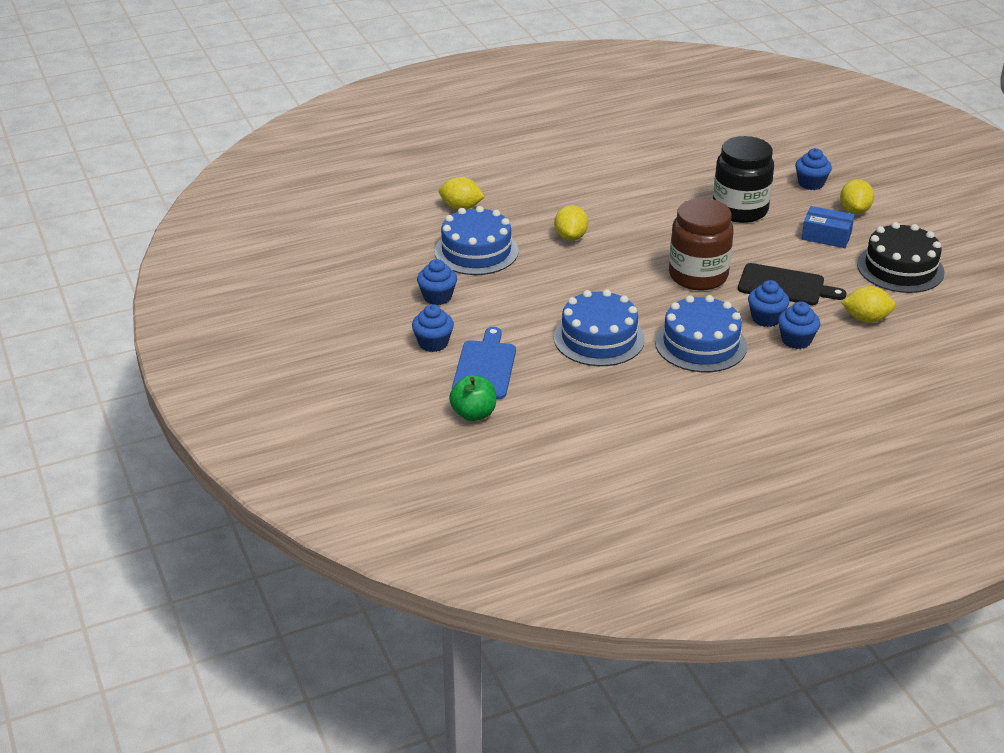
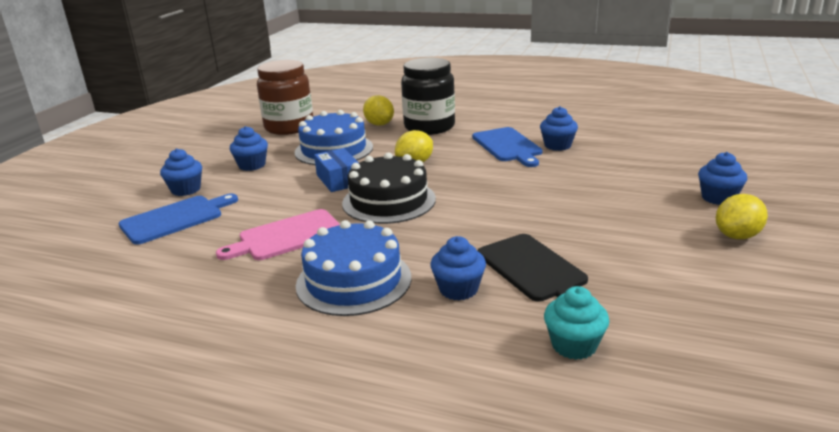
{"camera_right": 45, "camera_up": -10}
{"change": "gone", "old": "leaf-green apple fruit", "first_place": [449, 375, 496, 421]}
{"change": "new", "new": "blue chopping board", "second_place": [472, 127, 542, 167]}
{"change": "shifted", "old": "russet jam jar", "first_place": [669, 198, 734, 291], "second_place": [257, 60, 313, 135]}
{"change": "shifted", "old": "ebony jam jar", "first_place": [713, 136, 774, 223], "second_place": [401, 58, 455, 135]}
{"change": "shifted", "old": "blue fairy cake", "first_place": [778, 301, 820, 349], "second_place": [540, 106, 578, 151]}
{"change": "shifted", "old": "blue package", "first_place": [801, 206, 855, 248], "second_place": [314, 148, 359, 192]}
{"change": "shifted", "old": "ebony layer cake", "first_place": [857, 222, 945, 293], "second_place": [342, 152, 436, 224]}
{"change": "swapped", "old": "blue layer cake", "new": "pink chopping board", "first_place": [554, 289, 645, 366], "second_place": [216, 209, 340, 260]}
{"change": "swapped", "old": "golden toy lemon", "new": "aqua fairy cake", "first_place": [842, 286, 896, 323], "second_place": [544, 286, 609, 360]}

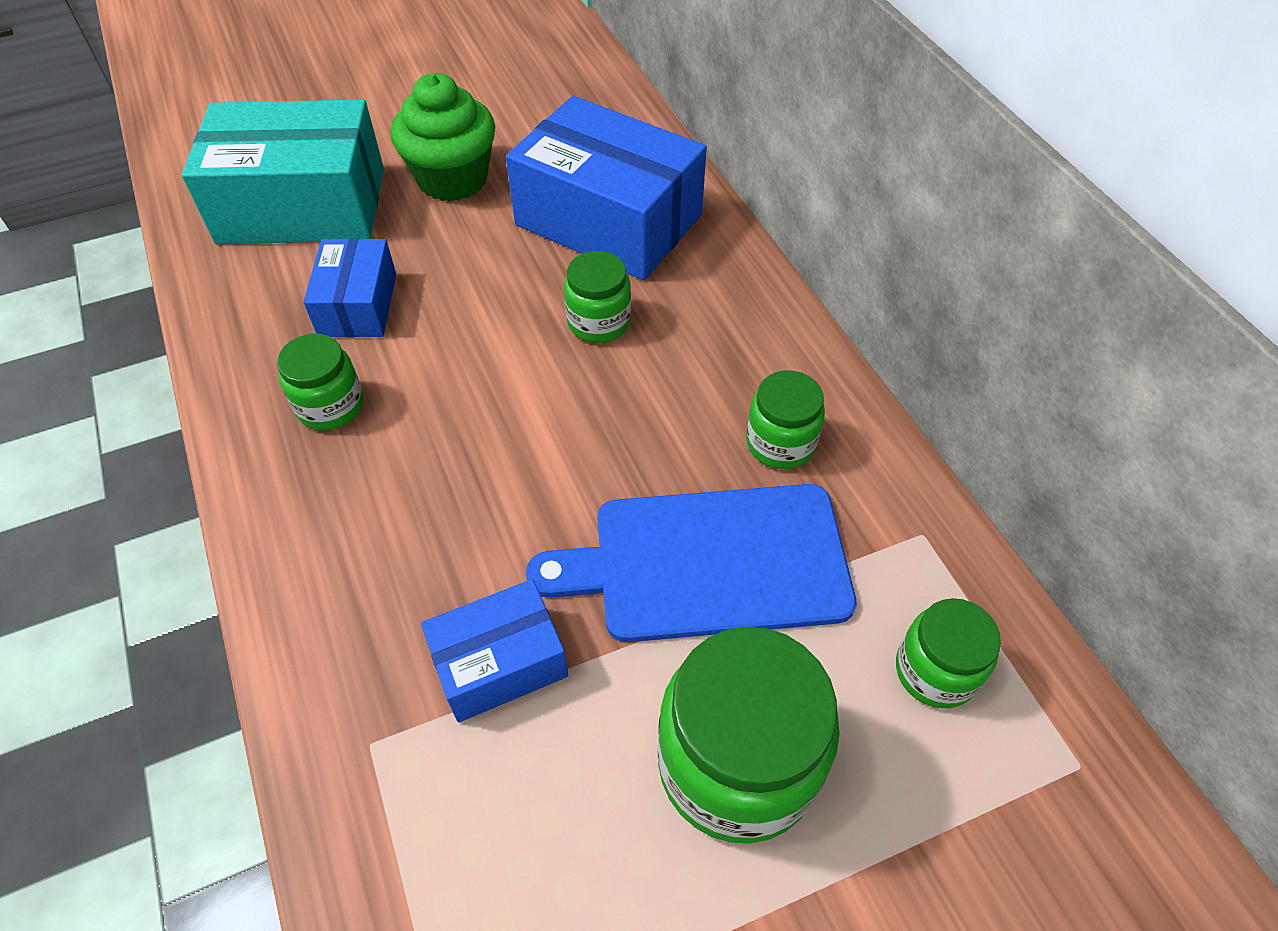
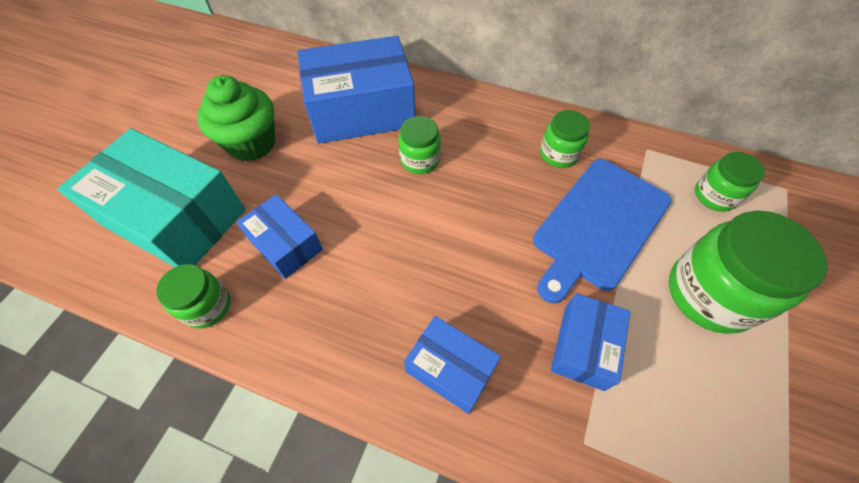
{"camera_right": -45, "camera_up": 5}
{"change": "new", "new": "blue package", "second_place": [404, 316, 501, 414]}
{"change": "shifted", "old": "leaf-green jam jar", "first_place": [277, 334, 363, 430], "second_place": [156, 264, 231, 329]}
{"change": "rotated", "old": "aqua package", "first_place": [182, 100, 384, 244], "second_place": [57, 128, 246, 267], "degrees": 75}

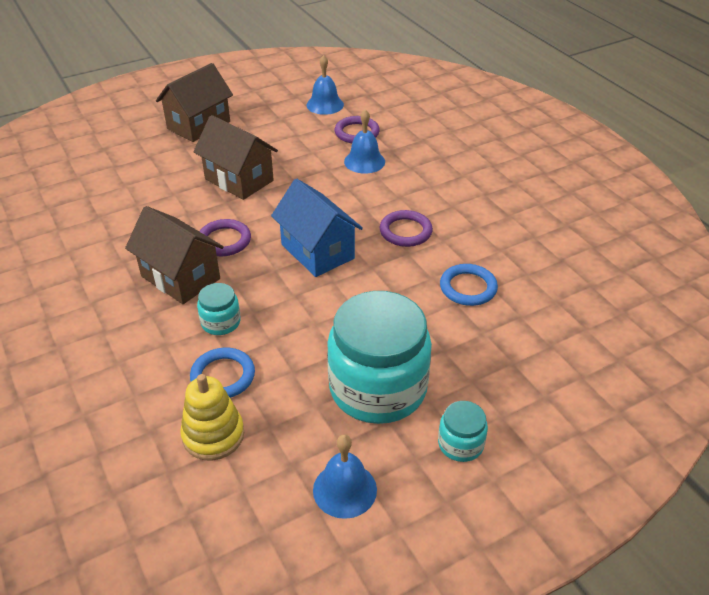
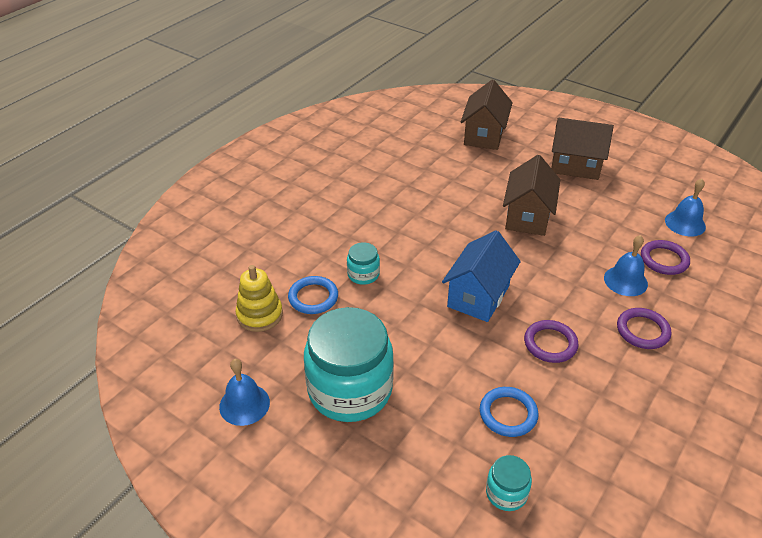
{"camera_right": 65, "camera_up": 0}
{"change": "shifted", "old": "russet cottage", "first_place": [125, 206, 224, 304], "second_place": [461, 80, 513, 150]}
{"change": "shifted", "old": "royal purple hoop", "first_place": [199, 219, 251, 256], "second_place": [617, 308, 671, 349]}
{"change": "shifted", "old": "aqua jam jar", "first_place": [438, 401, 488, 462], "second_place": [486, 455, 532, 511]}

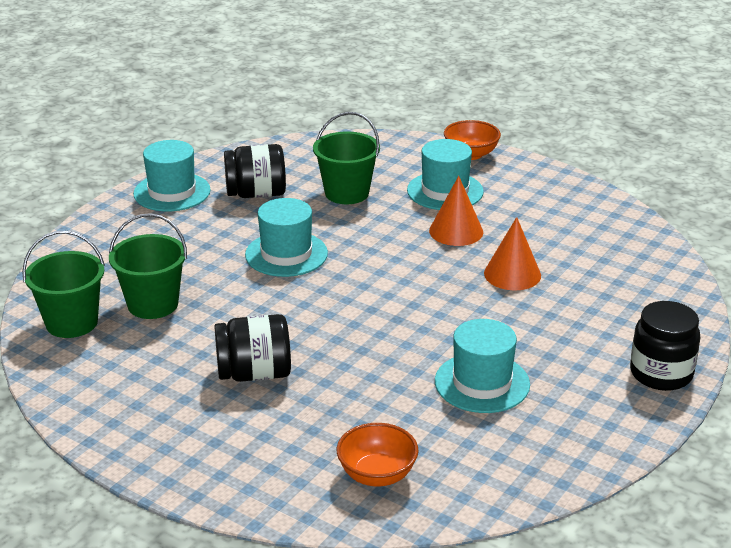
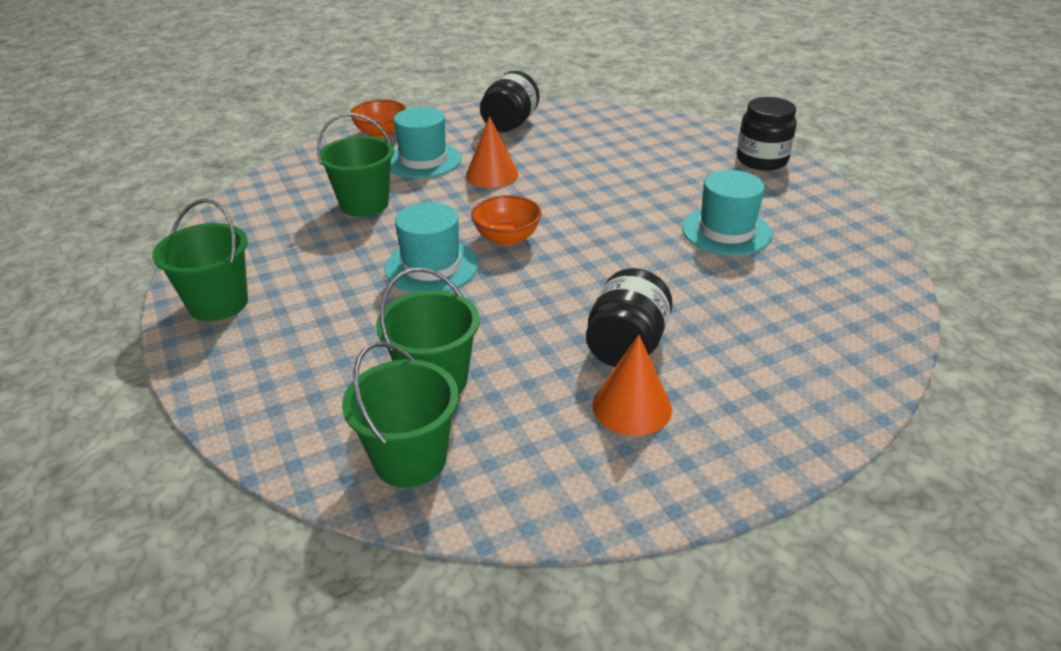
{"camera_right": -60, "camera_up": 5}
{"change": "shifted", "old": "ebony jam jar", "first_place": [224, 144, 286, 198], "second_place": [480, 71, 539, 132]}
{"change": "shifted", "old": "orange bowl", "first_place": [337, 423, 419, 487], "second_place": [471, 195, 542, 246]}
{"change": "shifted", "old": "orange cone", "first_place": [484, 217, 541, 290], "second_place": [592, 335, 672, 436]}
{"change": "swapped", "old": "aqua hat", "new": "leaf-green sand bucket", "first_place": [133, 140, 211, 211], "second_place": [152, 199, 248, 321]}

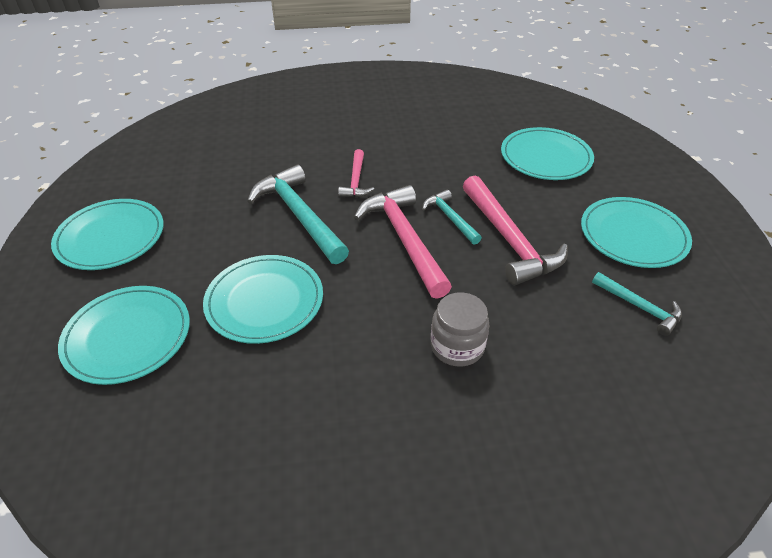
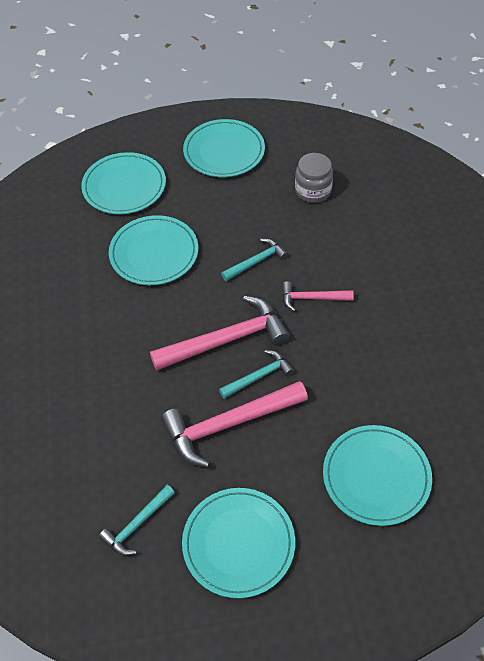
{"camera_right": 90, "camera_up": 10}
{"change": "shifted", "old": "ash-grey jam jar", "first_place": [431, 292, 489, 367], "second_place": [295, 153, 333, 203]}
{"change": "scaled", "old": "aqua carpenter's hammer", "first_place": [247, 164, 349, 264], "second_place": [221, 239, 288, 281], "factor": 0.54}

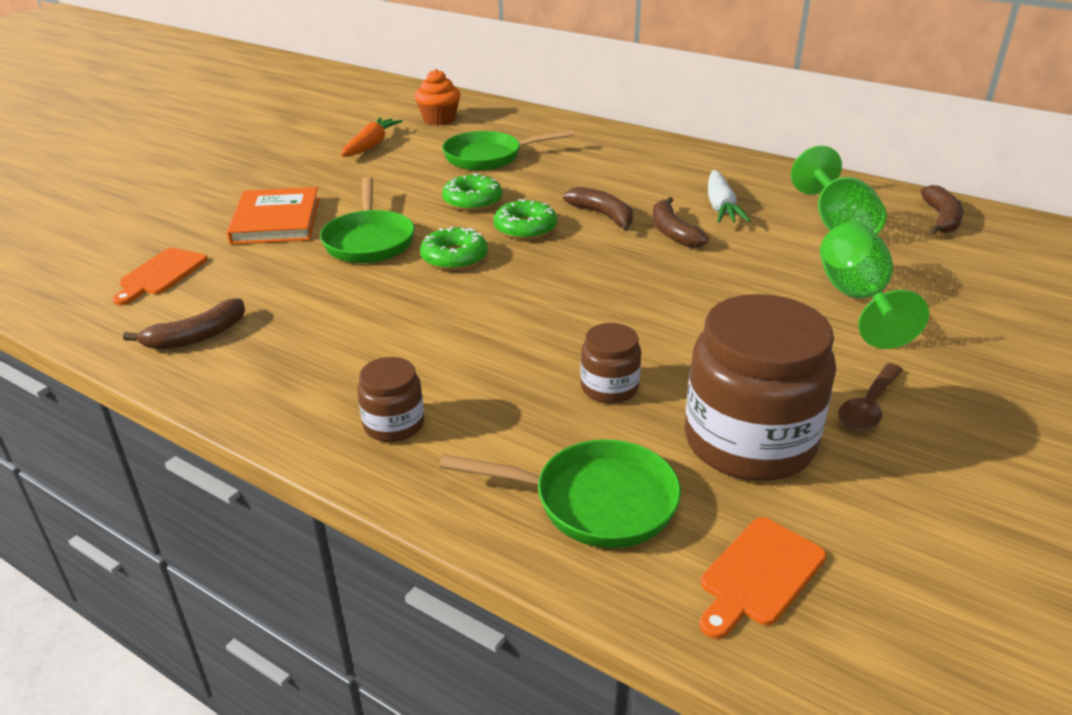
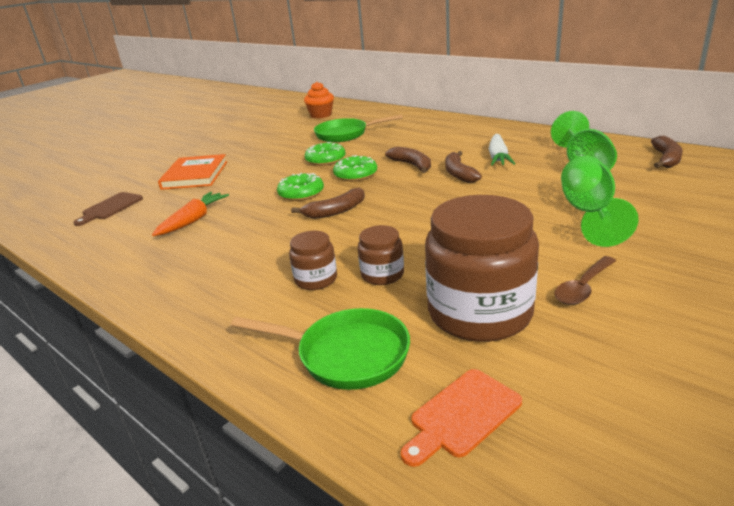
{"camera_right": 10, "camera_up": -5}
{"change": "gone", "old": "leaf-green frying pan", "first_place": [320, 177, 415, 263]}
{"change": "shifted", "old": "russet toy banana", "first_place": [123, 298, 245, 350], "second_place": [291, 187, 365, 219]}
{"change": "shifted", "old": "orange toy carrot", "first_place": [341, 117, 403, 157], "second_place": [152, 192, 229, 236]}
{"change": "shifted", "old": "russet jam jar", "first_place": [357, 357, 424, 442], "second_place": [289, 231, 337, 290]}
{"change": "repainted", "old": "orange chopping board", "new": "russet chopping board", "first_place": [113, 248, 208, 305], "second_place": [73, 192, 143, 226]}

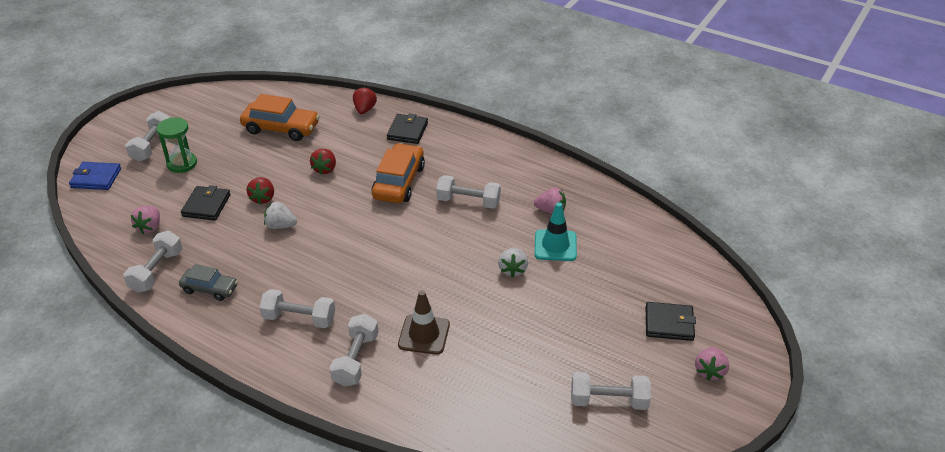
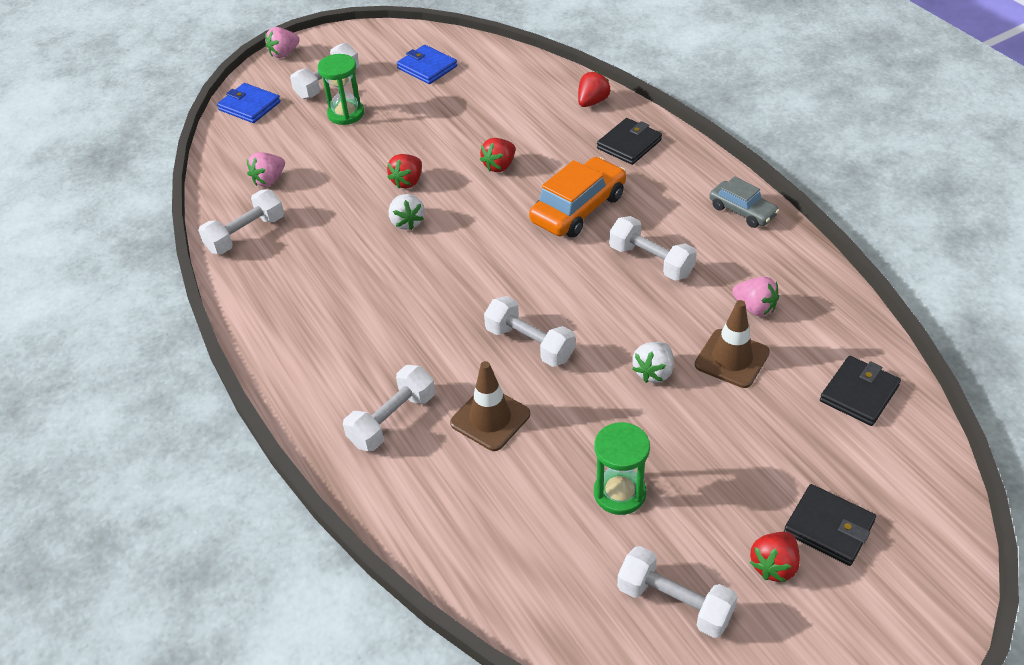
{"camera_right": 30, "camera_up": 5}
{"change": "gone", "old": "orange automobile", "first_place": [240, 94, 320, 141]}
{"change": "new", "new": "blue wallet", "second_place": [397, 45, 457, 84]}
{"change": "new", "new": "leaf-green hourglass", "second_place": [594, 422, 650, 515]}
{"change": "new", "new": "crimson toy strawberry", "second_place": [750, 532, 800, 582]}
{"change": "shifted", "old": "ash-grey automobile", "first_place": [179, 264, 238, 301], "second_place": [709, 176, 779, 228]}
{"change": "shifted", "old": "ebony wallet", "first_place": [181, 185, 230, 221], "second_place": [820, 356, 901, 426]}
{"change": "shifted", "old": "white dumbbell", "first_place": [259, 289, 335, 328], "second_place": [484, 296, 575, 367]}
{"change": "shifted", "old": "pink toy strawberry", "first_place": [695, 347, 729, 381], "second_place": [265, 27, 300, 58]}
{"change": "repainted", "old": "aqua traffic cone", "new": "russet traffic cone", "first_place": [535, 202, 577, 261], "second_place": [695, 300, 770, 388]}
{"change": "rotated", "old": "white toy strawberry", "first_place": [264, 202, 297, 229], "second_place": [389, 194, 425, 230], "degrees": -150}

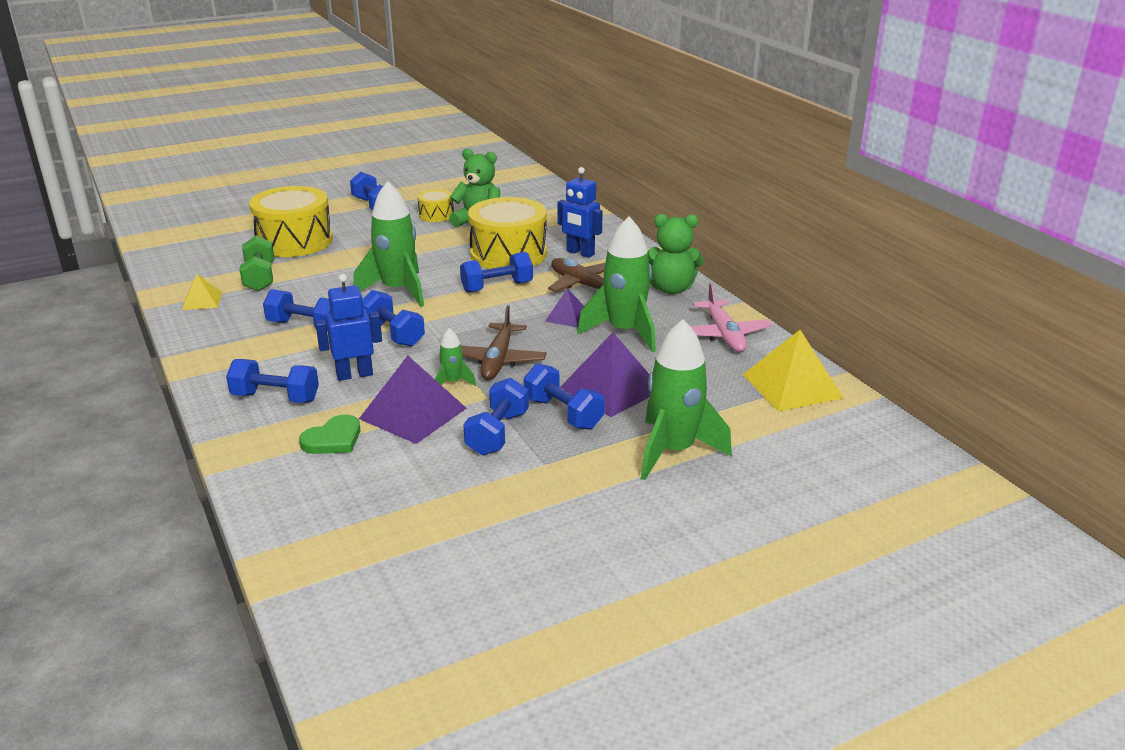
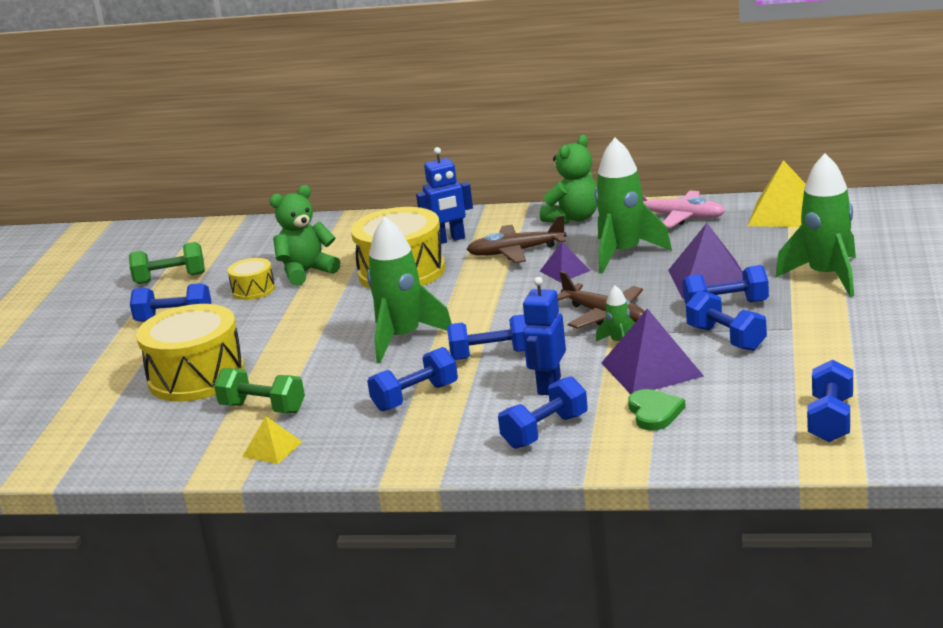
{"camera_right": -50, "camera_up": -5}
{"change": "new", "new": "leaf-green dumbbell", "second_place": [129, 242, 205, 284]}
{"change": "shifted", "old": "blue dumbbell", "first_place": [460, 252, 533, 293], "second_place": [807, 360, 853, 442]}

